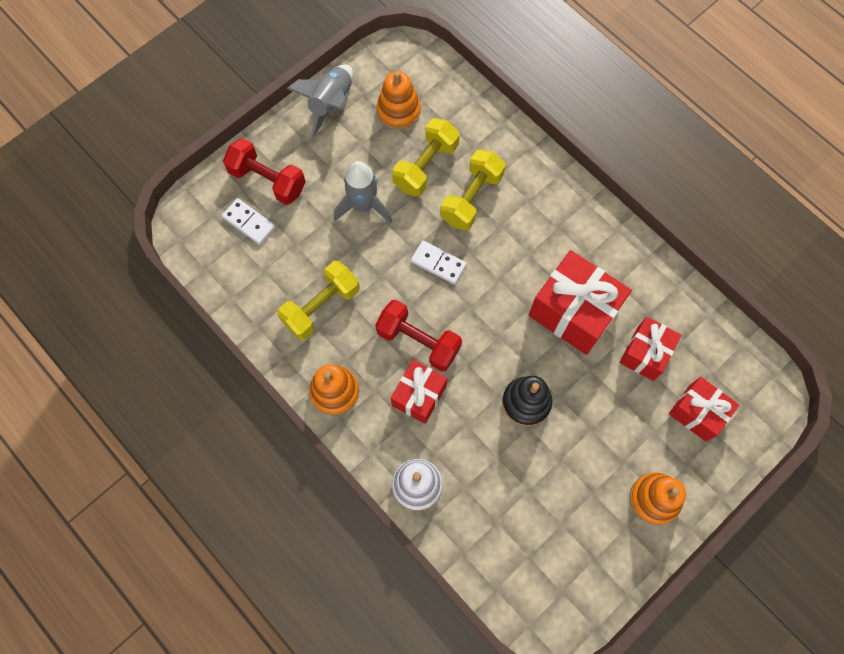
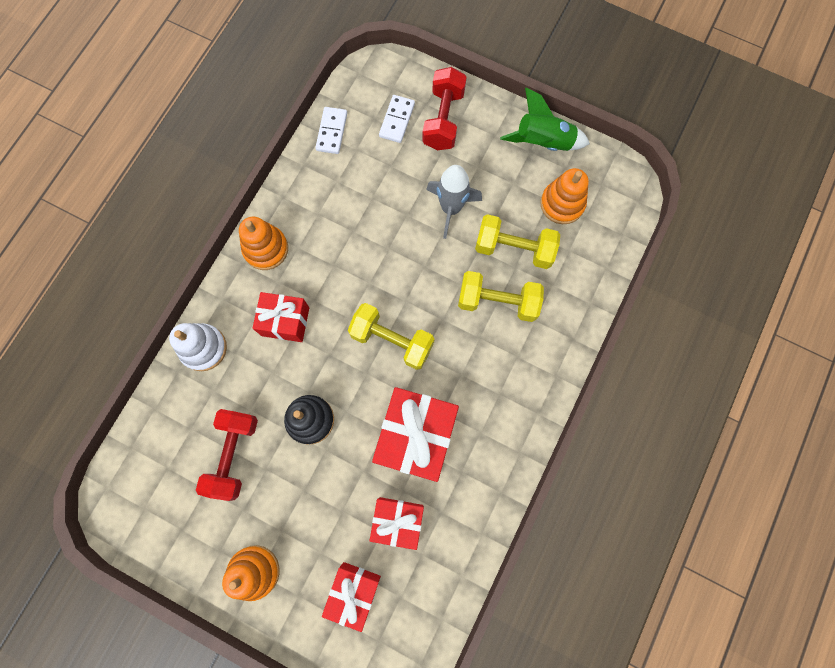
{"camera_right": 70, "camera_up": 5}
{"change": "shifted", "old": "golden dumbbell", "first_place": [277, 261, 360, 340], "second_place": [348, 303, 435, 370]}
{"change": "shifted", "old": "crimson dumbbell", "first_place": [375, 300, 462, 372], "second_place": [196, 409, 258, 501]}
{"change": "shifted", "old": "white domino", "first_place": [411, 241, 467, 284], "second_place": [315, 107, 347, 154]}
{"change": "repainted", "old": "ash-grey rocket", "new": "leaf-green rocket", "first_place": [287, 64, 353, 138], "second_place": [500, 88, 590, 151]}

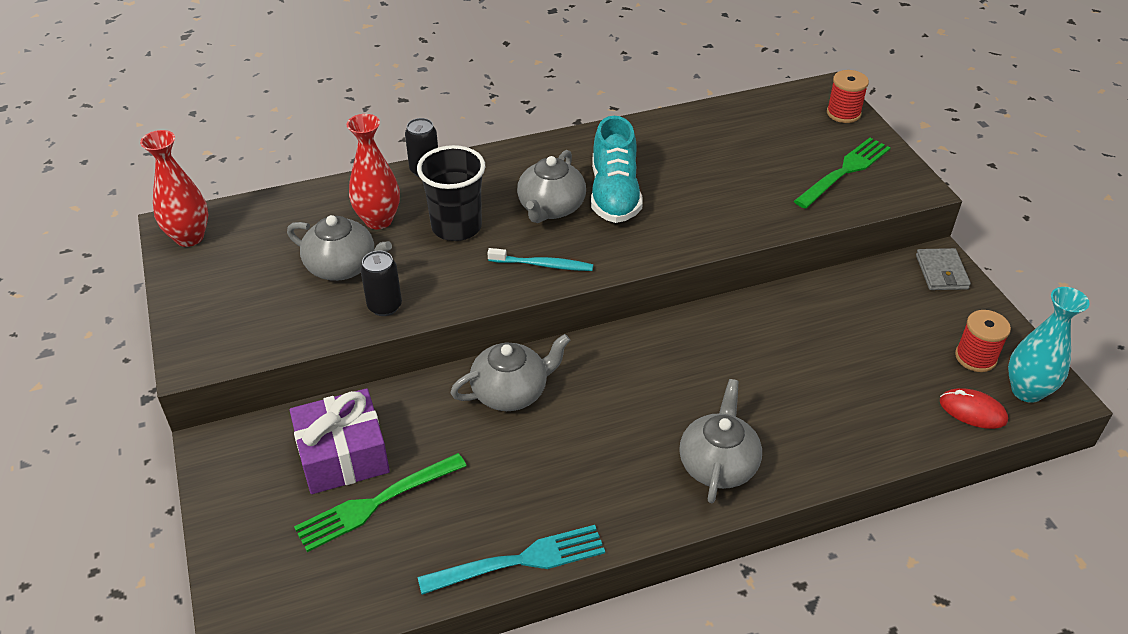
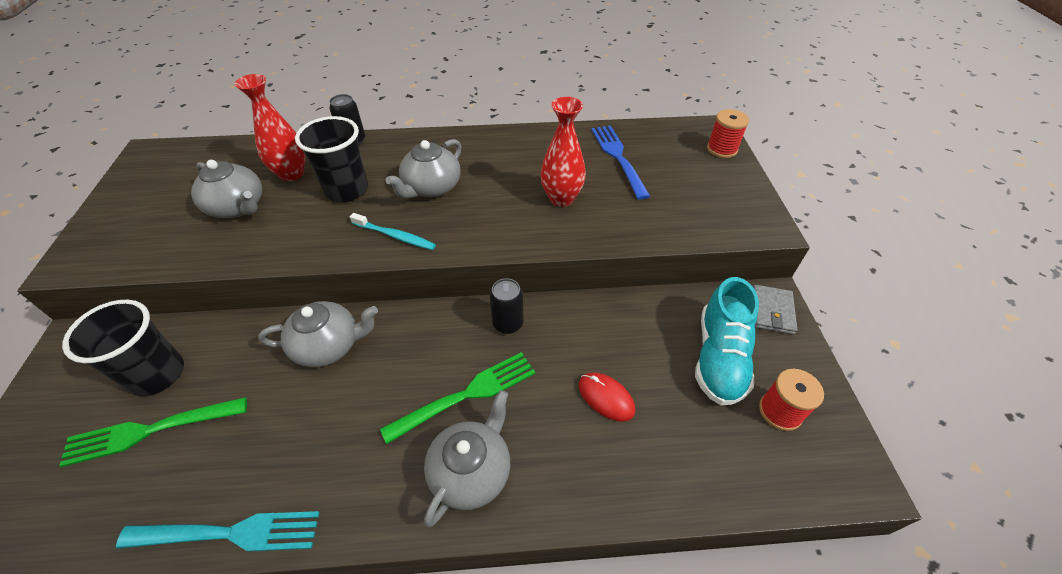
{"camera_right": 15, "camera_up": 5}
{"change": "gone", "old": "aqua tall vase", "first_place": [1008, 287, 1090, 403]}
{"change": "new", "new": "blue fork", "second_place": [591, 125, 650, 200]}
{"change": "shifted", "old": "crimson tall vase", "first_place": [140, 130, 208, 247], "second_place": [541, 97, 586, 207]}
{"change": "shifted", "old": "ebony soda can", "first_place": [360, 251, 402, 316], "second_place": [490, 278, 523, 334]}
{"change": "shifted", "old": "aqua shoe", "first_place": [591, 116, 643, 223], "second_place": [695, 277, 759, 405]}
{"change": "shifted", "old": "leaf-green fork", "first_place": [794, 138, 891, 209], "second_place": [380, 352, 535, 444]}
{"change": "shifted", "old": "crimson mouse", "first_place": [940, 388, 1008, 429], "second_place": [579, 372, 635, 422]}
{"change": "swapped", "old": "royal purple wrapped gift", "new": "ebony beaker", "first_place": [290, 388, 390, 494], "second_place": [62, 300, 184, 396]}

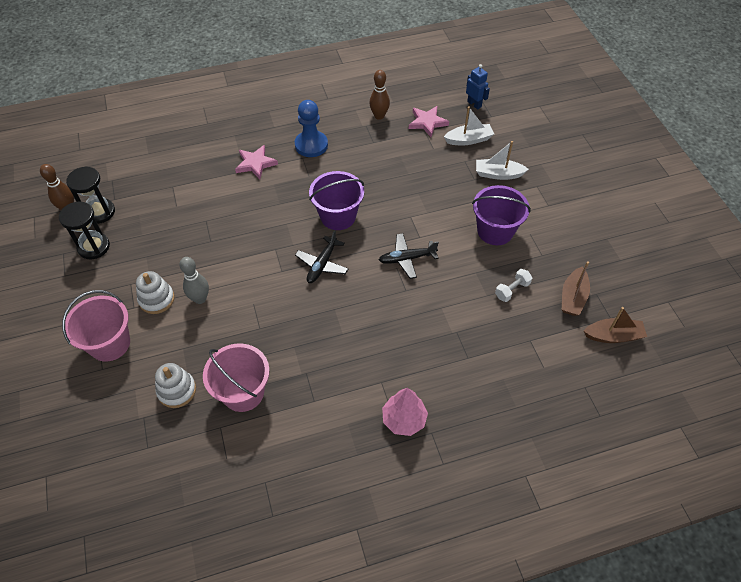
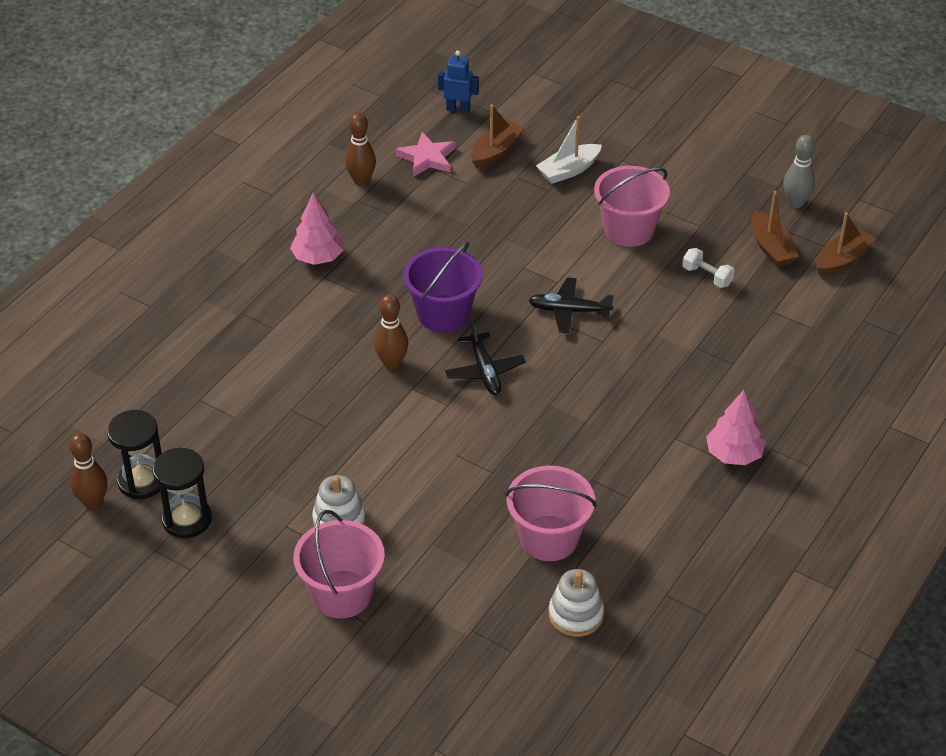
{"camera_right": -40, "camera_up": -10}
{"change": "gone", "old": "pink star shape", "first_place": [235, 145, 278, 179]}
{"change": "new", "new": "russet tenpin", "second_place": [374, 294, 408, 370]}
{"change": "shifted", "old": "white stacking rings", "first_place": [155, 363, 196, 408], "second_place": [549, 569, 604, 637]}
{"change": "shifted", "old": "ash-grey tenpin", "first_place": [180, 257, 209, 304], "second_place": [783, 135, 815, 208]}
{"change": "swapped", "old": "blue pawn", "new": "pink toy tree", "first_place": [295, 100, 328, 157], "second_place": [290, 193, 344, 265]}
{"change": "repainted", "old": "white toy boat", "new": "russet toy boat", "first_place": [444, 106, 494, 145], "second_place": [471, 105, 524, 169]}
{"change": "repainted", "old": "royal purple sand bucket", "new": "pink sand bucket", "first_place": [472, 185, 531, 245], "second_place": [594, 166, 670, 247]}
{"change": "rotated", "old": "ebony toy plane", "first_place": [379, 233, 439, 279], "second_place": [528, 277, 614, 333], "degrees": 60}
{"change": "rotated", "old": "white dumbbell", "first_place": [495, 269, 532, 302], "second_place": [682, 248, 735, 288], "degrees": -60}

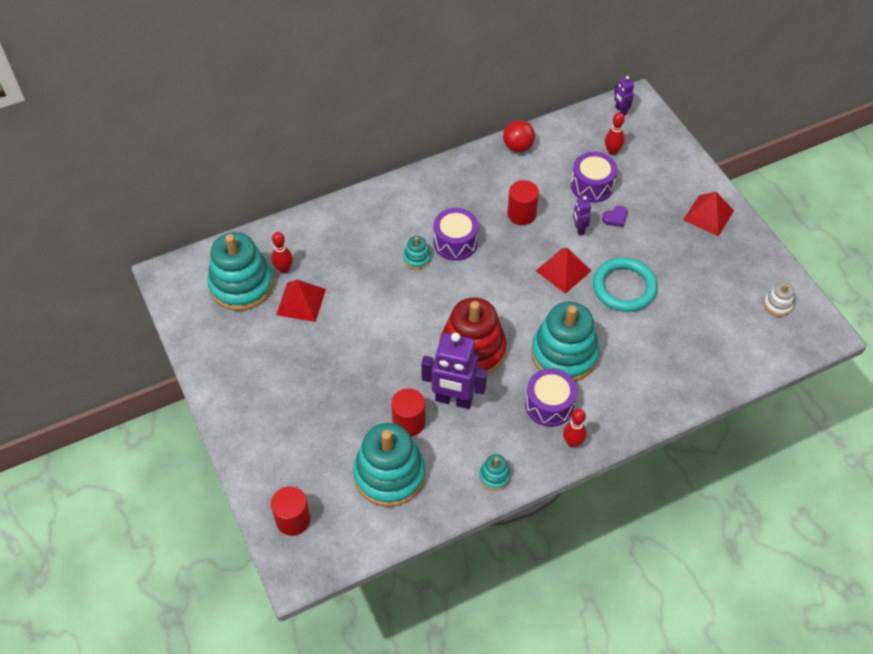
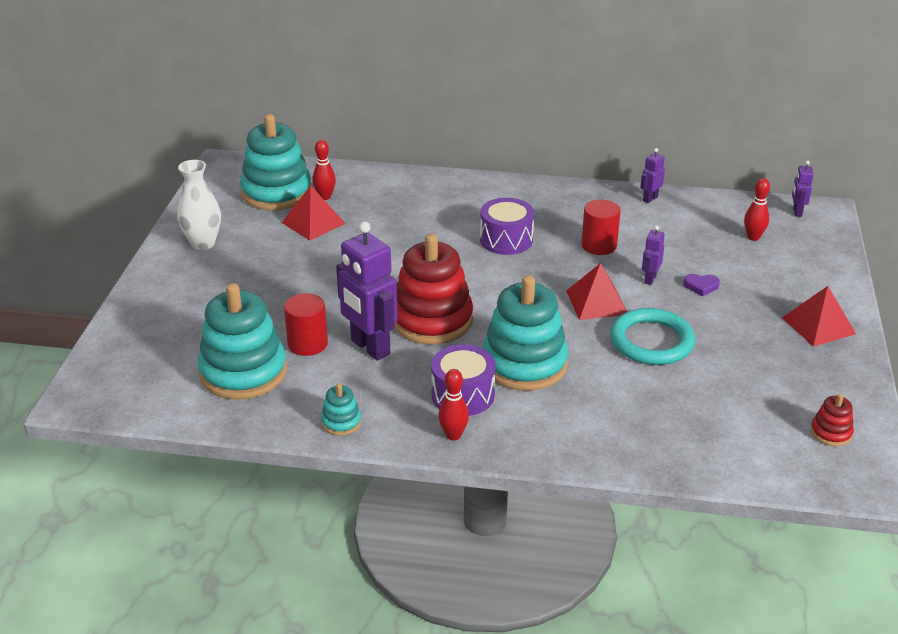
{"camera_right": 35, "camera_up": -20}
{"change": "gone", "old": "crimson cylinder", "first_place": [271, 486, 310, 536]}
{"change": "gone", "old": "aqua stacking rings", "first_place": [403, 236, 431, 270]}
{"change": "gone", "old": "royal purple toy drum", "first_place": [571, 152, 617, 203]}
{"change": "new", "new": "white tall vase", "second_place": [177, 160, 221, 250]}
{"change": "swapped", "old": "crimson ball", "new": "royal purple robot figure", "first_place": [503, 120, 535, 152], "second_place": [640, 148, 665, 203]}
{"change": "repainted", "old": "white stacking rings", "new": "crimson stacking rings", "first_place": [764, 282, 794, 317], "second_place": [810, 394, 854, 446]}

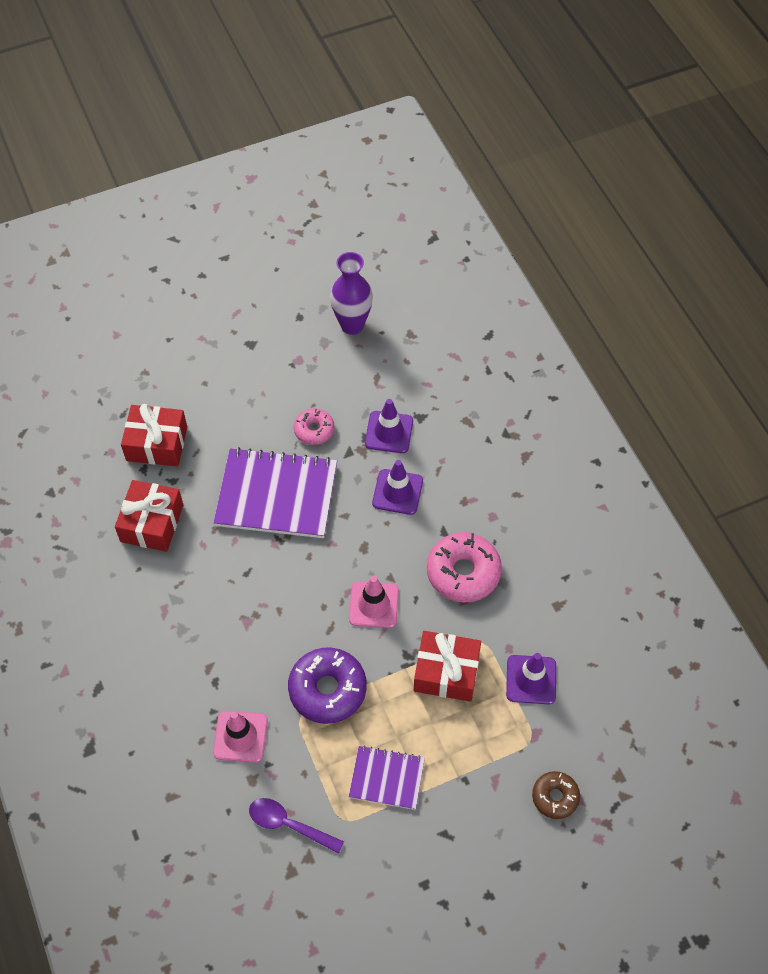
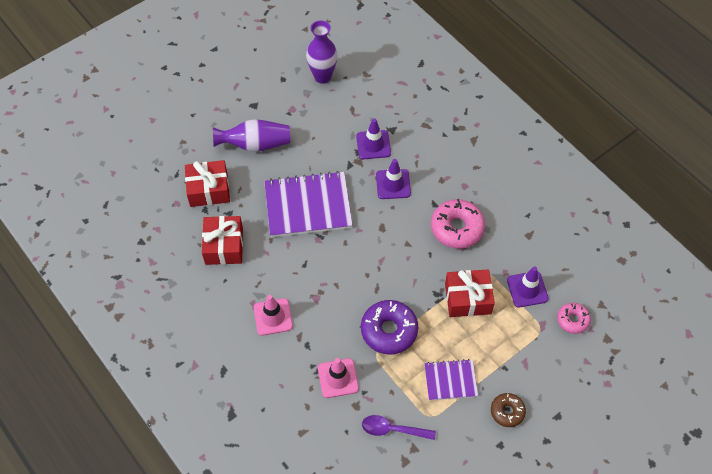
{"camera_right": -15, "camera_up": 0}
{"change": "new", "new": "royal purple tall vase", "second_place": [213, 119, 290, 152]}
{"change": "shifted", "old": "pink doughnut", "first_place": [294, 408, 334, 445], "second_place": [557, 303, 591, 334]}
{"change": "shifted", "old": "pink traffic cone", "first_place": [349, 576, 399, 628], "second_place": [254, 295, 293, 336]}
{"change": "shifted", "old": "russet doughnut", "first_place": [532, 771, 580, 819], "second_place": [491, 393, 526, 427]}

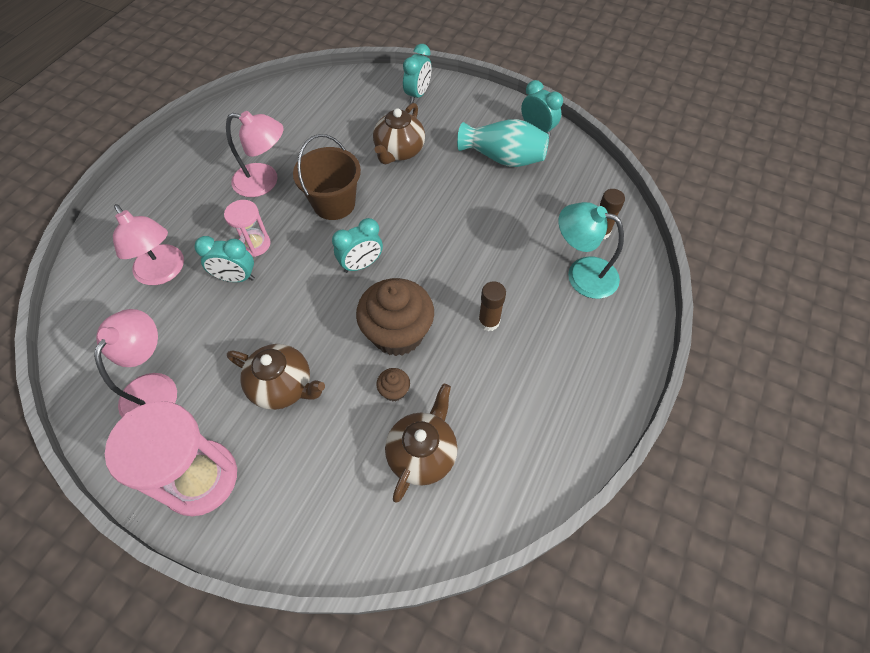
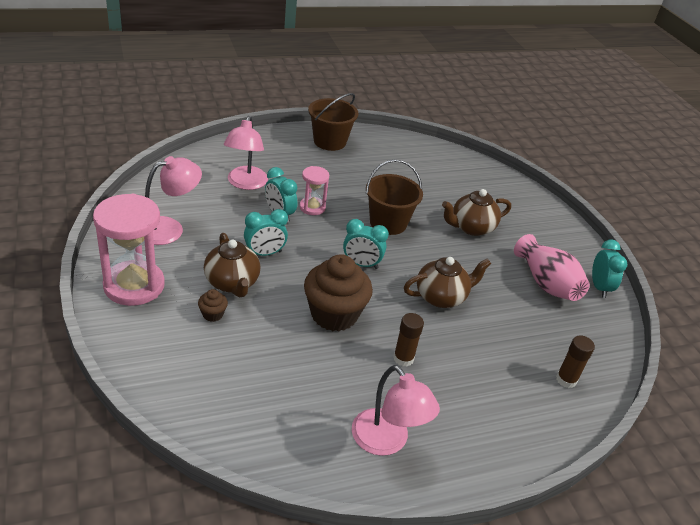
{"camera_right": 40, "camera_up": -20}
{"change": "gone", "old": "aqua lamp", "first_place": [558, 202, 624, 299]}
{"change": "new", "new": "russet sand bucket", "second_place": [308, 93, 358, 151]}
{"change": "shifted", "old": "pink lamp", "first_place": [226, 111, 284, 197], "second_place": [352, 365, 440, 456]}
{"change": "shifted", "old": "russet fairy cake", "first_place": [376, 368, 410, 401], "second_place": [198, 289, 228, 322]}
{"change": "shifted", "old": "russet china teapot", "first_place": [385, 384, 458, 503], "second_place": [404, 257, 491, 308]}
{"change": "shifted", "old": "aqua alarm clock", "first_place": [403, 44, 431, 103], "second_place": [244, 209, 288, 256]}
{"change": "repainted", "old": "aqua tall vase", "new": "pink tall vase", "first_place": [457, 119, 549, 167], "second_place": [514, 234, 590, 301]}

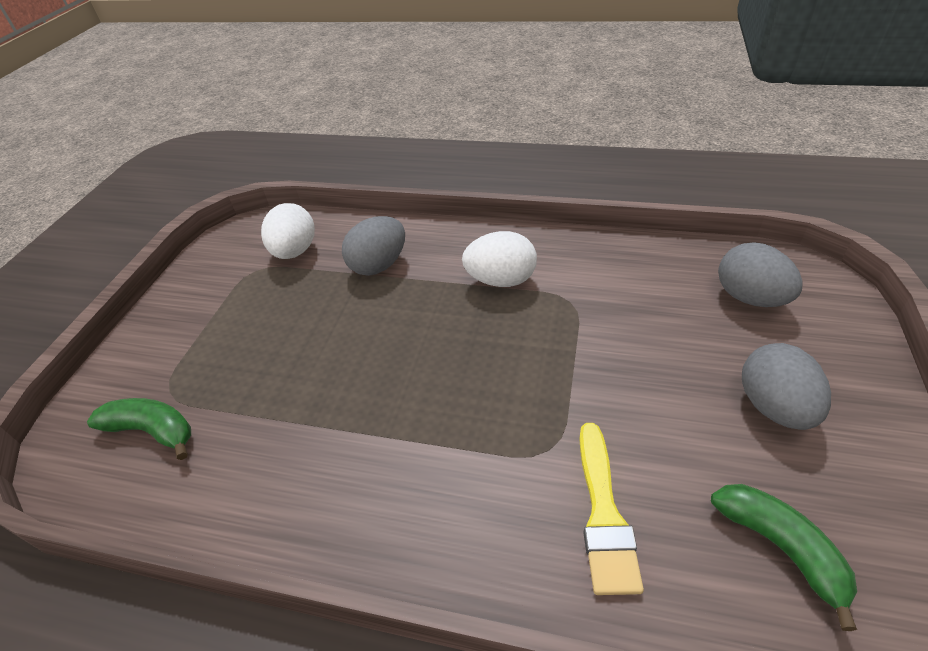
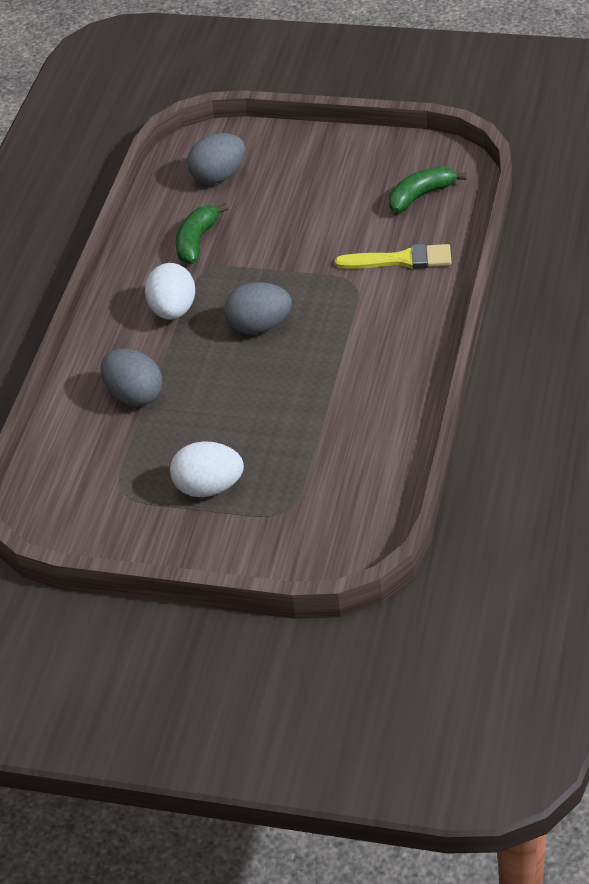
{"camera_right": -90, "camera_up": 0}
{"change": "shifted", "old": "leaf-green toy banana", "first_place": [87, 398, 191, 460], "second_place": [176, 203, 228, 264]}
{"change": "shifted", "old": "white toy egg", "first_place": [261, 203, 315, 259], "second_place": [170, 441, 244, 497]}
{"change": "shifted", "old": "ash-grey toy egg", "first_place": [742, 343, 831, 430], "second_place": [224, 282, 292, 334]}

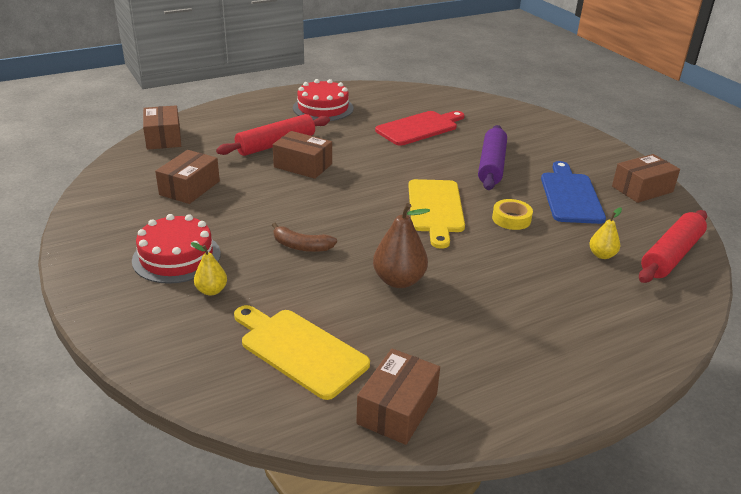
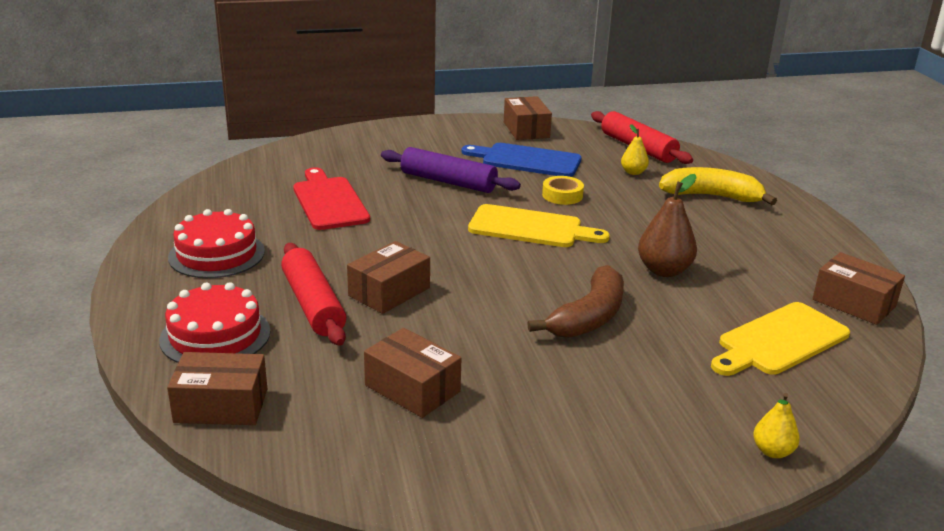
{"camera_right": -75, "camera_up": -5}
{"change": "new", "new": "golden toy banana", "second_place": [659, 167, 777, 205]}
{"change": "shifted", "old": "crimson layer cake", "first_place": [132, 214, 221, 284], "second_place": [159, 282, 270, 363]}
{"change": "shifted", "old": "golden pear", "first_place": [191, 242, 227, 296], "second_place": [753, 393, 800, 458]}
{"change": "scaled", "old": "russet toy banana", "first_place": [272, 223, 337, 252], "second_place": [528, 265, 624, 338], "factor": 1.61}

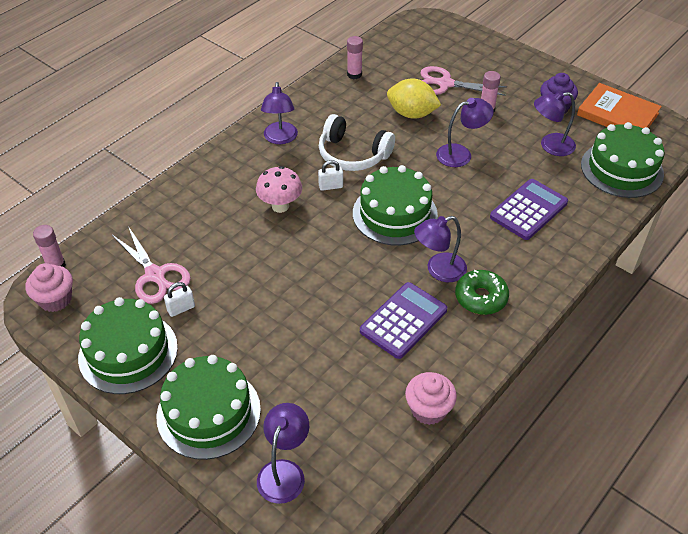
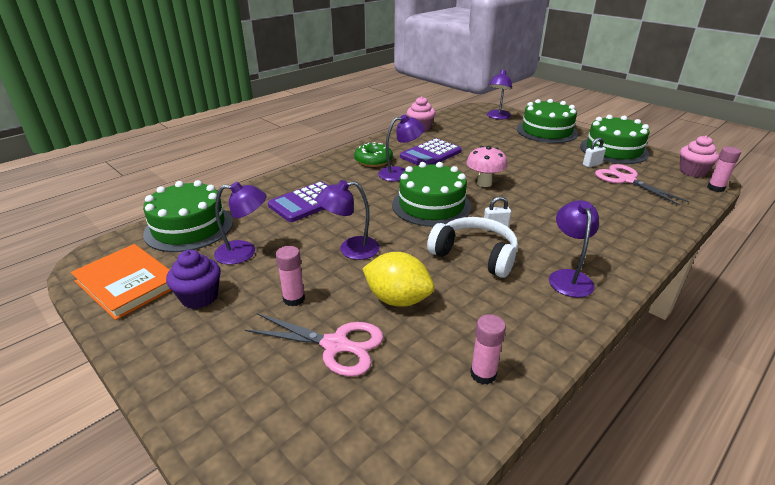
{"camera_right": -175, "camera_up": -15}
{"change": "shifted", "old": "pink mushroom", "first_place": [256, 166, 302, 213], "second_place": [466, 146, 507, 187]}

